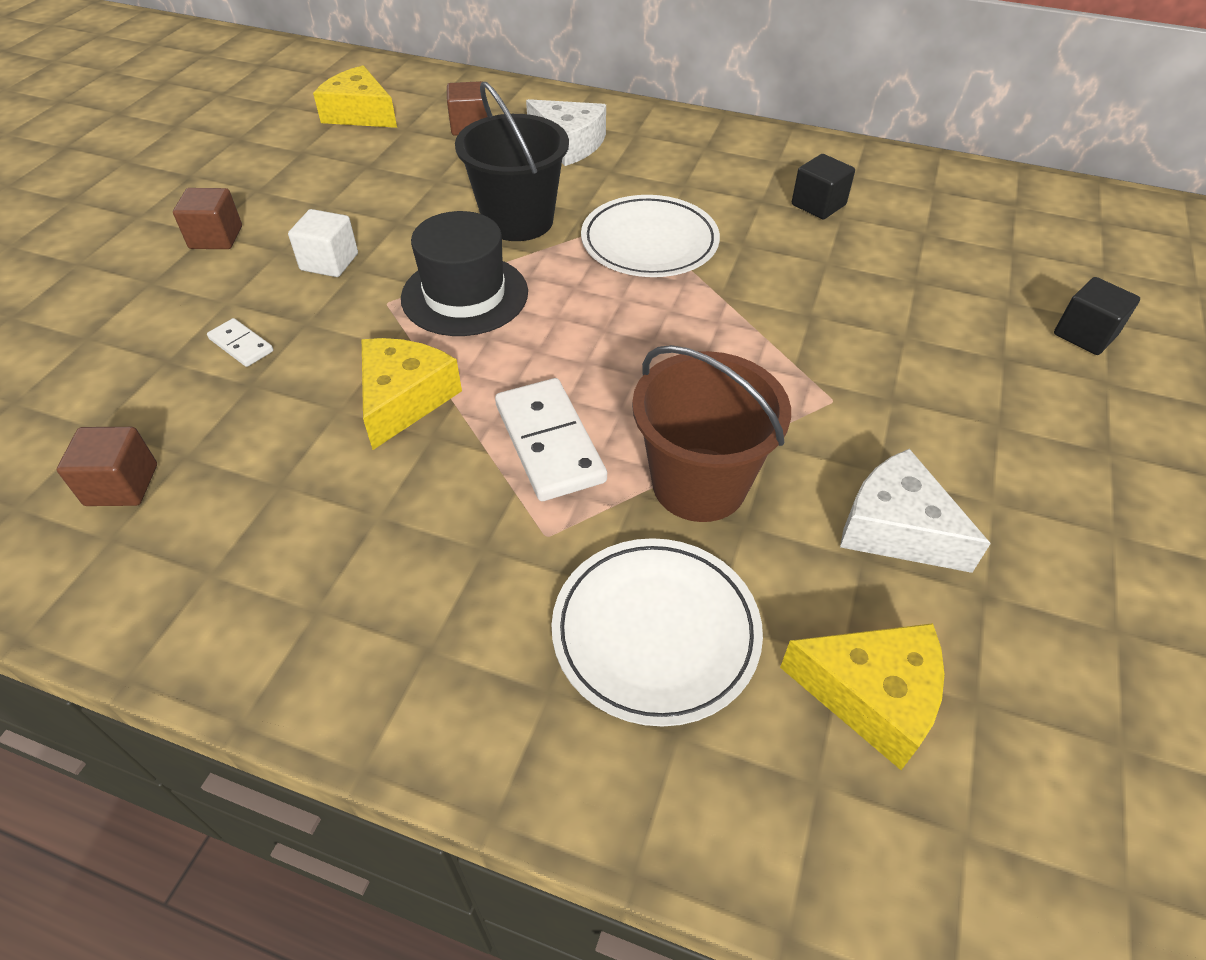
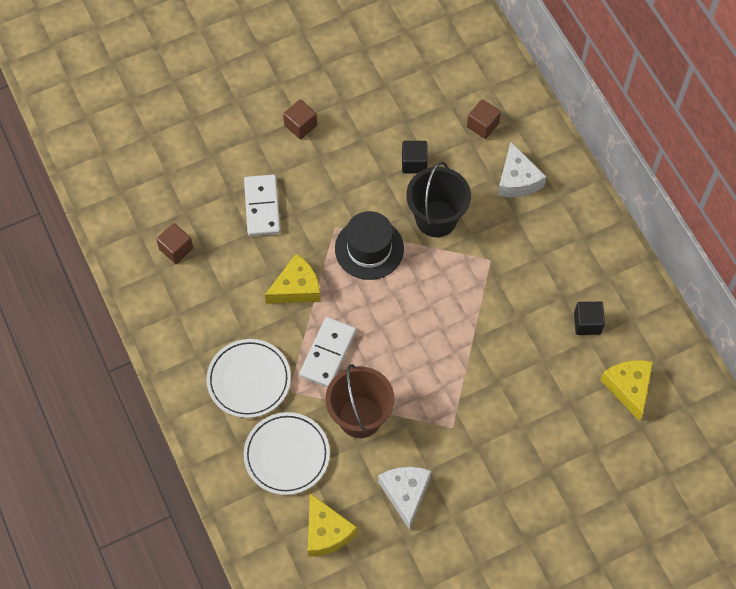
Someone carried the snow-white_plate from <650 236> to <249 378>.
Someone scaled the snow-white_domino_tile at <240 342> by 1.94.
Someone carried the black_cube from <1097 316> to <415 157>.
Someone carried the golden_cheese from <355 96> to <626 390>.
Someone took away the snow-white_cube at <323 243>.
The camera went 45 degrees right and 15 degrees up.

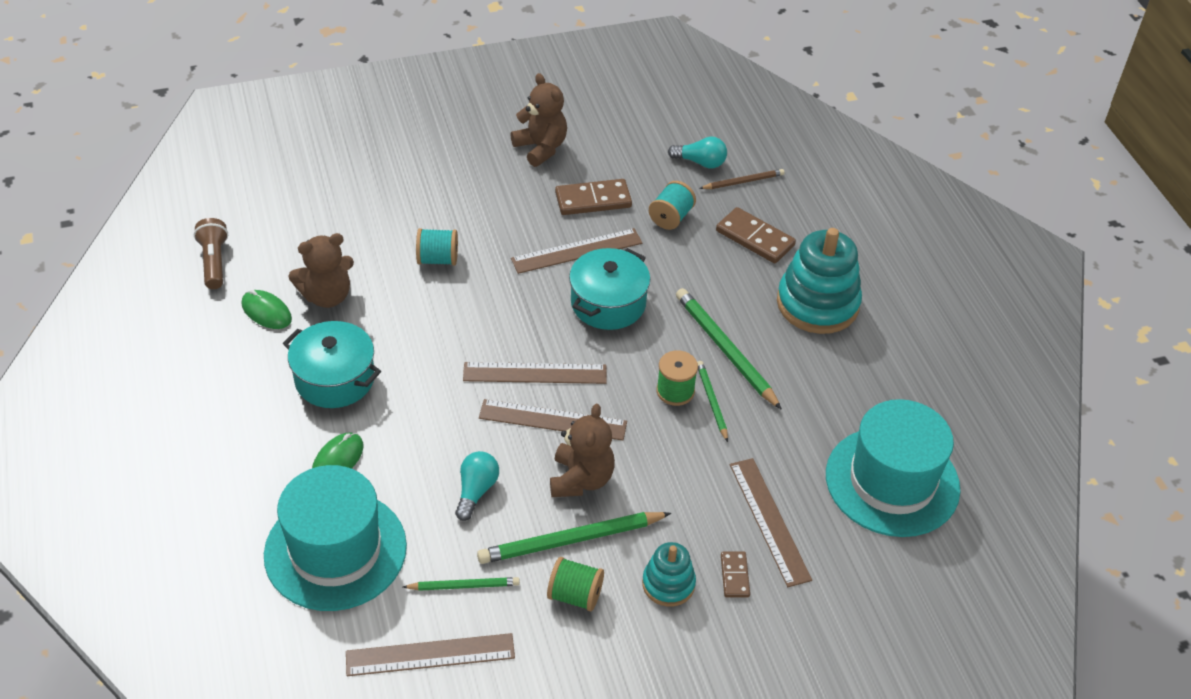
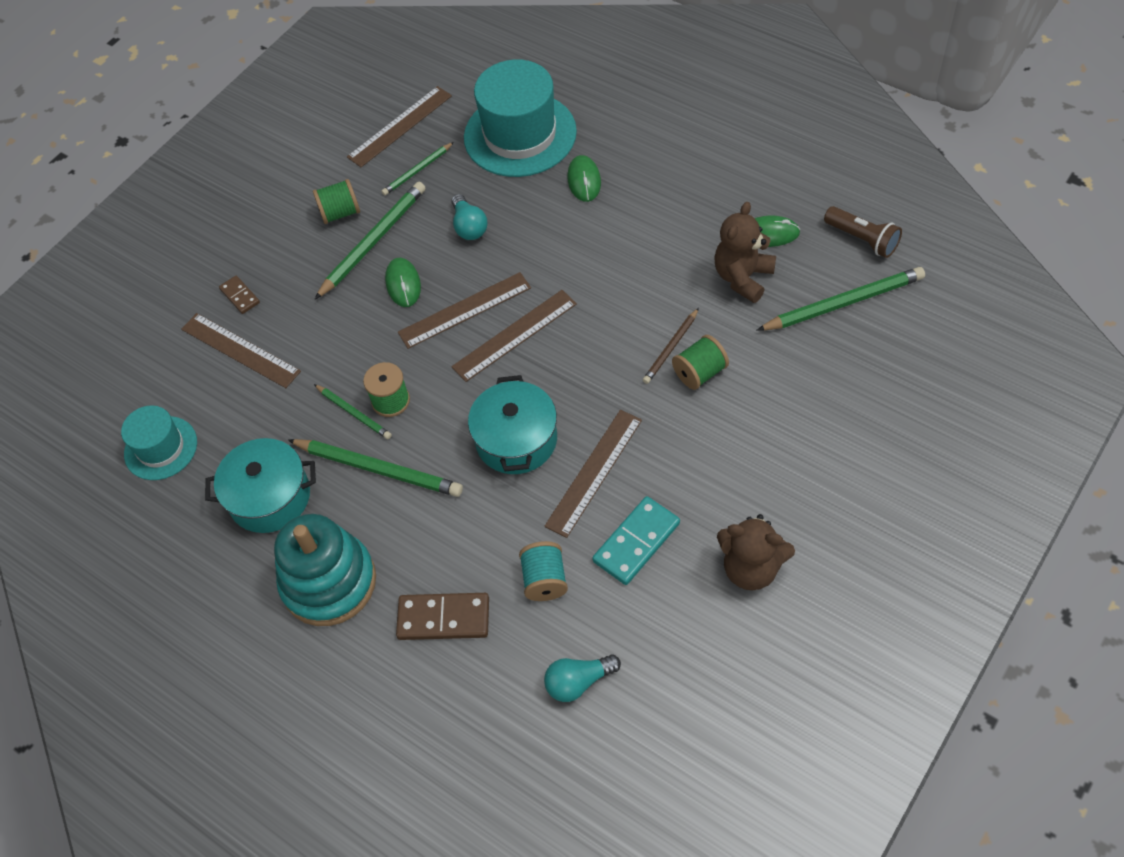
Someone scaled the turquoise_tall_hat at <893 468> by 0.57.
Someone carried the turquoise_cooking_pot from <332 364> to <260 485>.
Someone swapped the brown_teddy at <582 450> for the leaf-green_mouse at <403 282>.
Someone repainted the brown_domino_tile at <593 197>, which became the turquoise_domino_tile at <636 540>.
Someone carried the brown_lead_pencil from <742 179> to <671 346>.
Someone repainted the turquoise_reel_of_thread at <437 247>, which became the leaf-green_reel_of_thread at <700 362>.
Someone put down the leaf-green_lead_pencil at <840 299>.
Someone took away the turquoise_stacking_rings at <669 574>.
The camera went 150 degrees right and 10 degrees up.

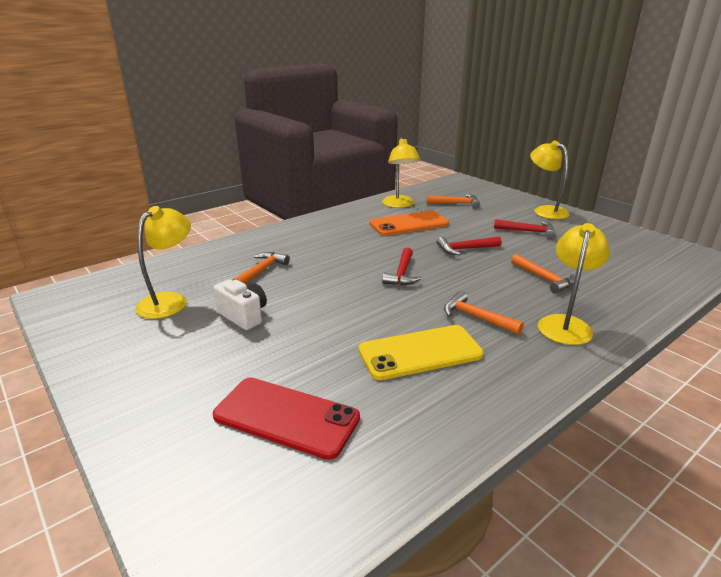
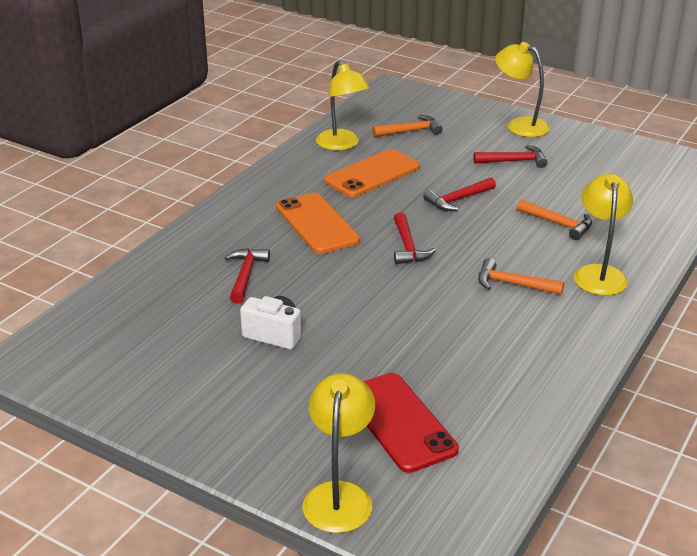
Someone repainted the bright_orange_hammer at <261 268>, which became the red_hammer at <247 276>.
Someone put down the bright_orange_mobile_phone at <318 223>.
Someone carried the golden_desk_lamp from <163 262> to <339 453>.
Someone rotated the red_mobile_phone at <286 418> by 60 degrees clockwise.
Someone took away the golden_mobile_phone at <421 352>.
The camera went 20 degrees left and 5 degrees up.

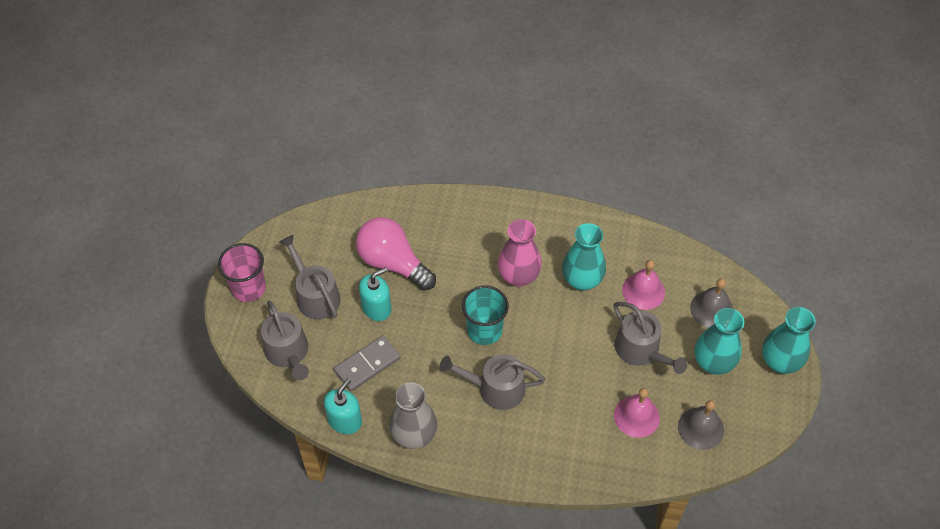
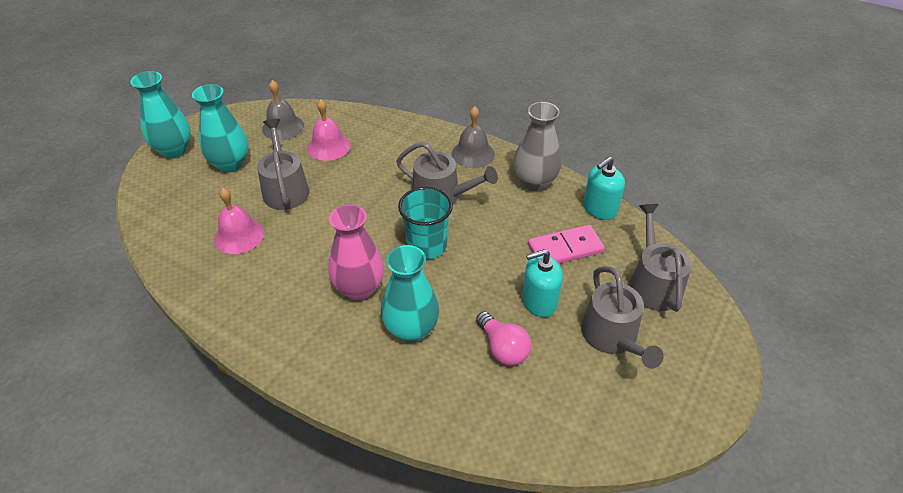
Someone carried the turquoise_flower_vase from <584 257> to <410 293>.
Someone carried the ash-grey_bell from <711 303> to <473 137>.
Someone scaled the rosy_light_bulb at <396 254> by 0.60.
Someone repainted the ash-grey_domino_tile at <367 363>, which became the rosy_domino_tile at <566 244>.
Someone took away the rosy_beaker at <242 272>.
The camera went 160 degrees left and 10 degrees down.

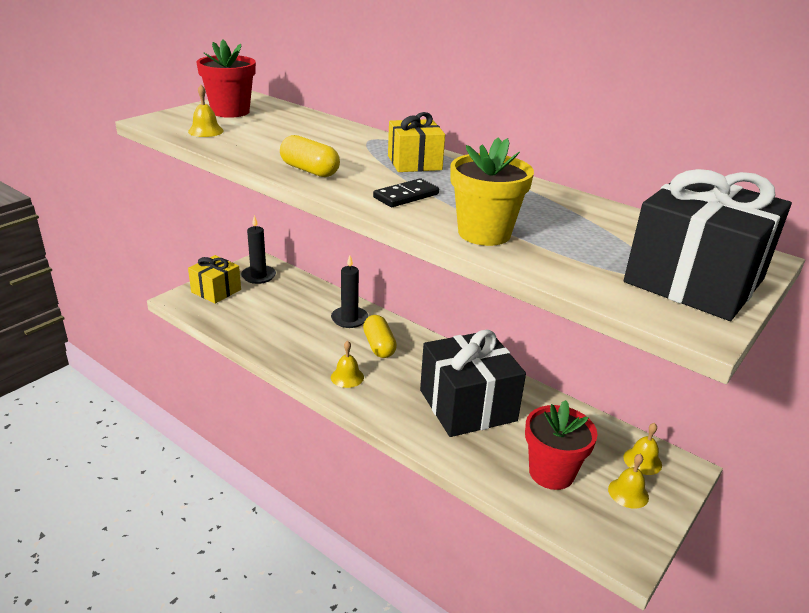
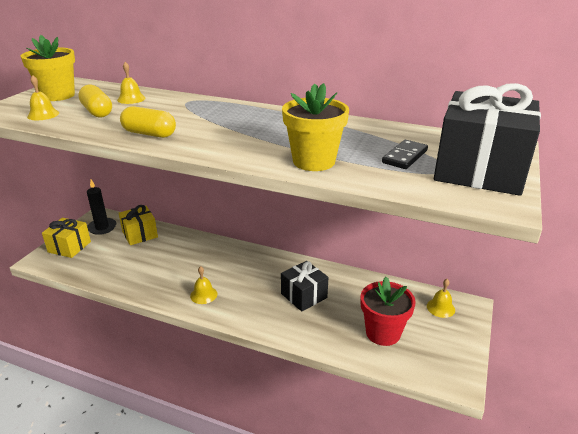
Someone repainted the red_flower_pot at <226 79>, which became the golden_flower_pot at <48 68>.
Someone carried the golden_pill_shape from <380 336> to <95 101>.
Someone carried the golden_bell from <628 481> to <131 83>.
Someone carried the golden_gift from <416 142> to <138 225>.
Someone scaled the black_gift at <473 383> by 0.58.
Someone carried the black_domino_tile from <406 192> to <405 154>.
Someone took away the black_wax_candle at <349 292>.
The camera went 15 degrees left and 0 degrees up.

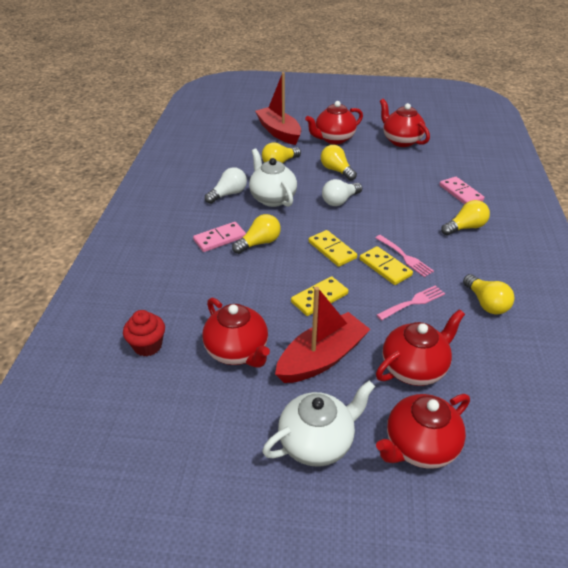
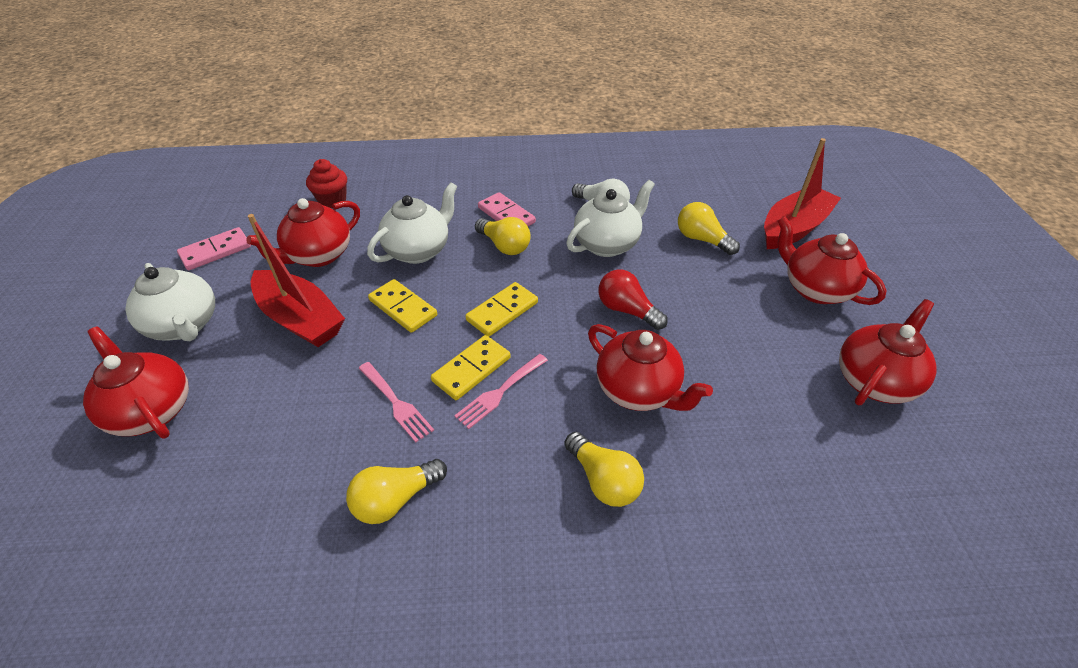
Someone carried the rosy_domino_tile from <461 191> to <214 248>.
Someone put down the snow-white_china_teapot at <412 223>.
Someone carried the red_china_teapot from <420 347> to <650 367>.
Someone repainted the snow-white_light_bulb at <342 192>, which became the red_light_bulb at <633 299>.
Someone took away the golden_light_bulb at <339 163>.
The camera went 80 degrees right and 5 degrees up.

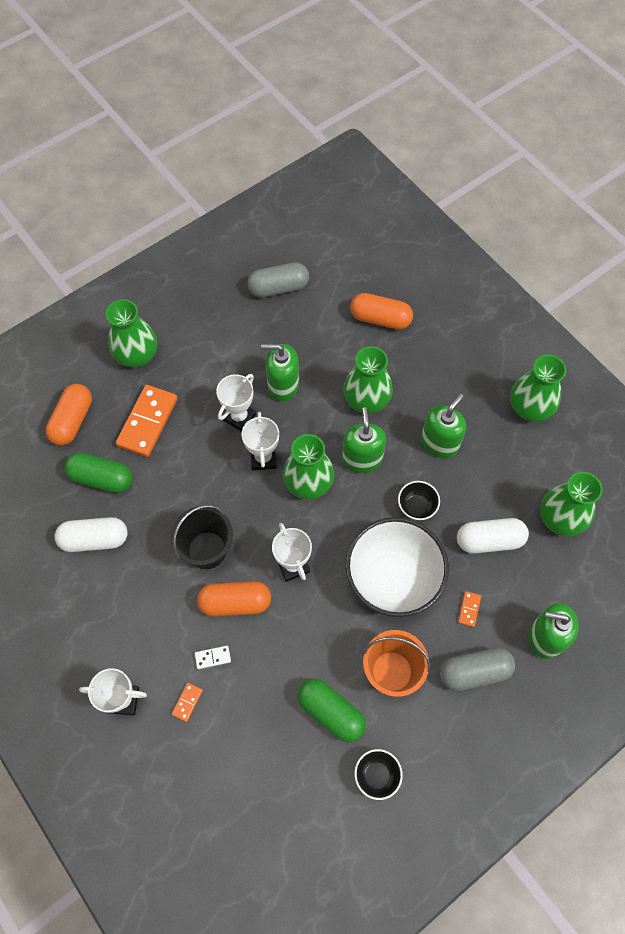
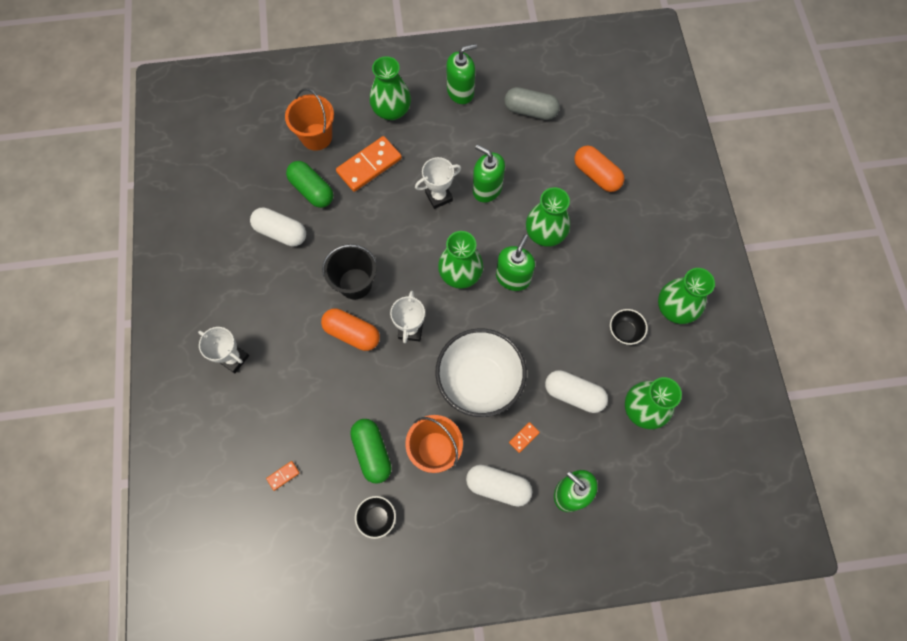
Someone carried the bright_orange_domino_tile from <187 702> to <283 476>.
Someone swapped the bright_orange_pill_shape at <68 415> for the bright_orange_bucket at <309 119>.
Someone carried the leaf-green_pump_bottle from <443 426> to <462 74>.
Someone repainted the ash-grey_pill_shape at <478 669>, which became the snow-white_pill_shape at <499 486>.
Someone carried the black_serving_bowl from <419 500> to <628 327>.
Someone took away the snow-white_domino_tile at <213 657>.
Someone took away the snow-white_trophy at <260 441>.
The camera went 30 degrees right and 5 degrees up.

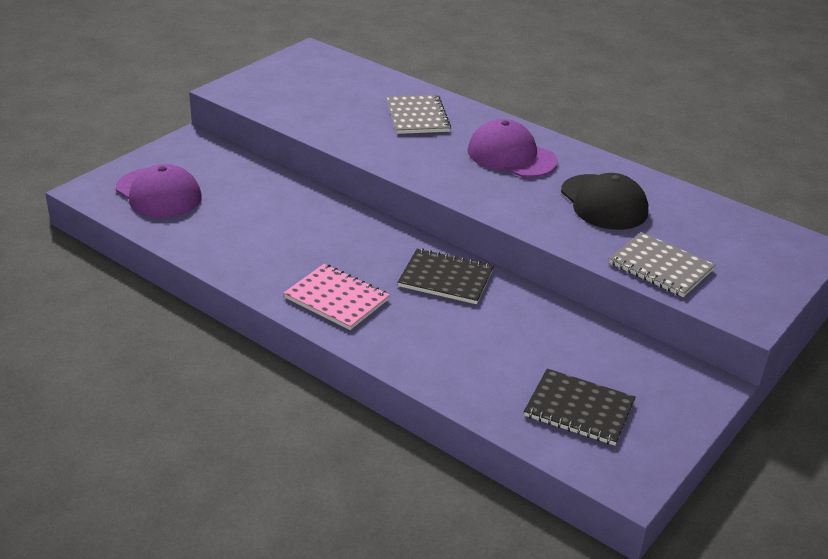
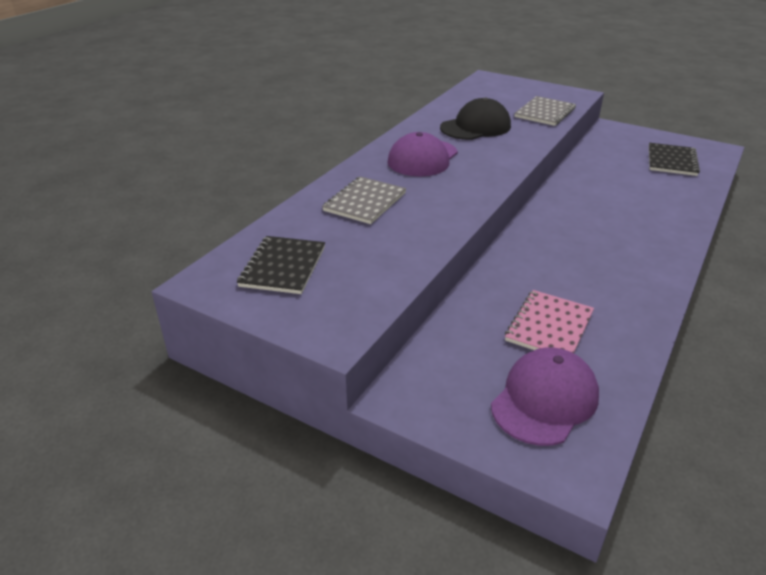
Someone carried the black_notepad from <446 276> to <281 265>.
Someone rotated the ash-grey_notepad at <419 114> by 45 degrees counterclockwise.
Someone carried the rosy_notepad from <337 297> to <549 321>.
The camera went 95 degrees left and 0 degrees up.

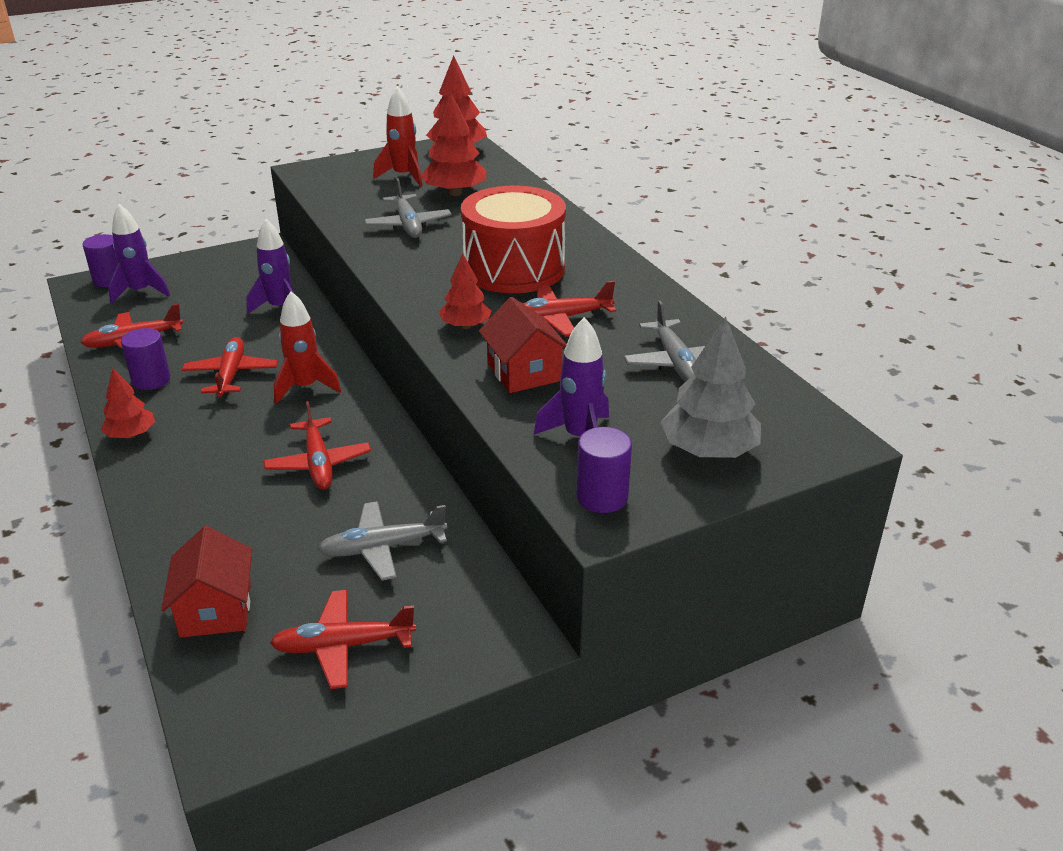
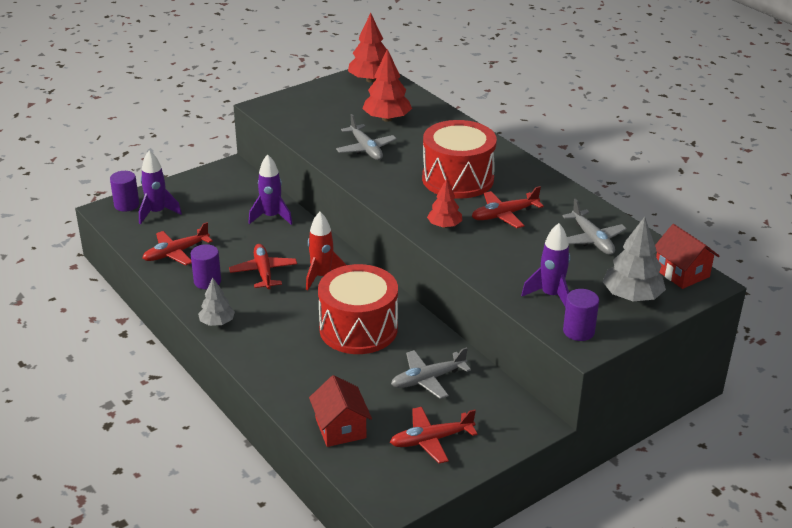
Someone repainted the red_tree at <128 403>, which became the ash-grey_tree at <216 302>.
Someone swapped the red_toy_plane at <317 445> for the red_snare_drum at <358 309>.
Someone carried the red_house from <523 345> to <687 256>.
Someone took away the red_rocket at <398 136>.
The camera went 10 degrees left and 0 degrees up.

